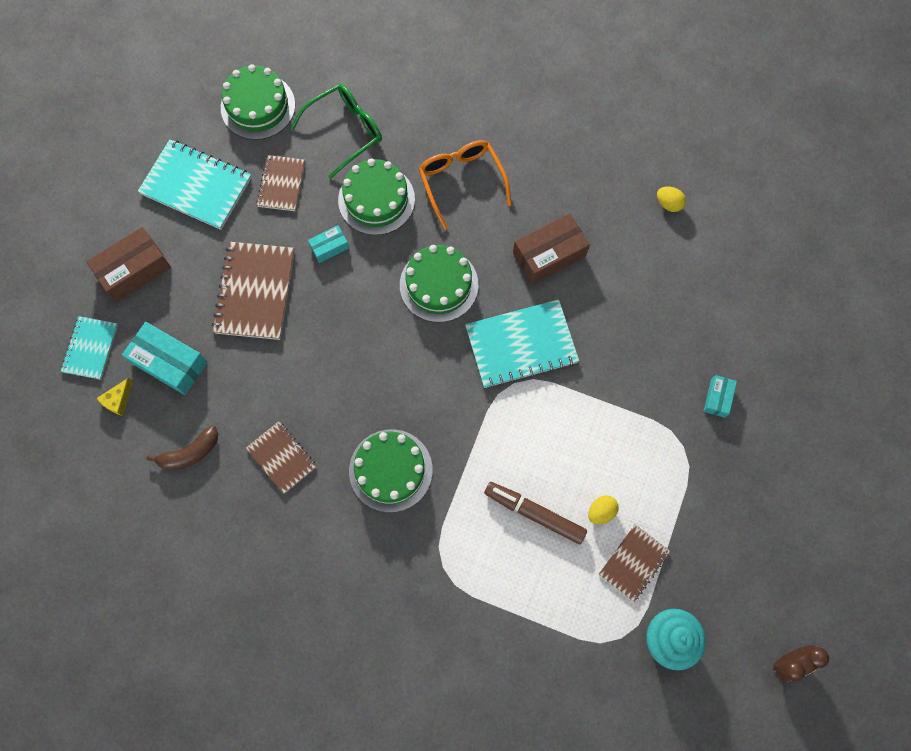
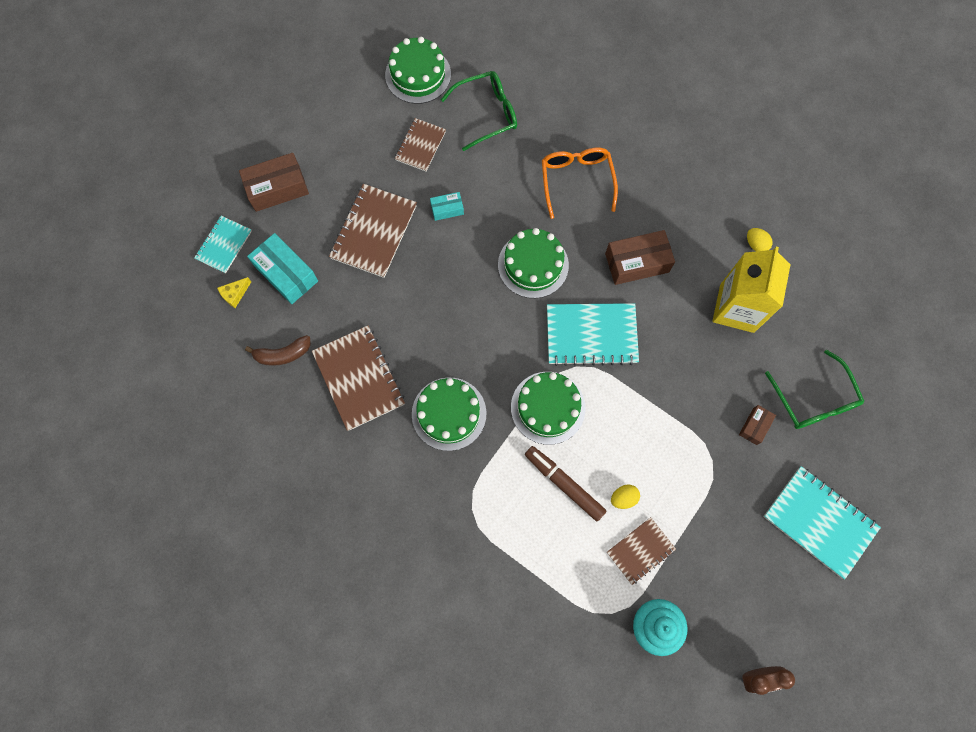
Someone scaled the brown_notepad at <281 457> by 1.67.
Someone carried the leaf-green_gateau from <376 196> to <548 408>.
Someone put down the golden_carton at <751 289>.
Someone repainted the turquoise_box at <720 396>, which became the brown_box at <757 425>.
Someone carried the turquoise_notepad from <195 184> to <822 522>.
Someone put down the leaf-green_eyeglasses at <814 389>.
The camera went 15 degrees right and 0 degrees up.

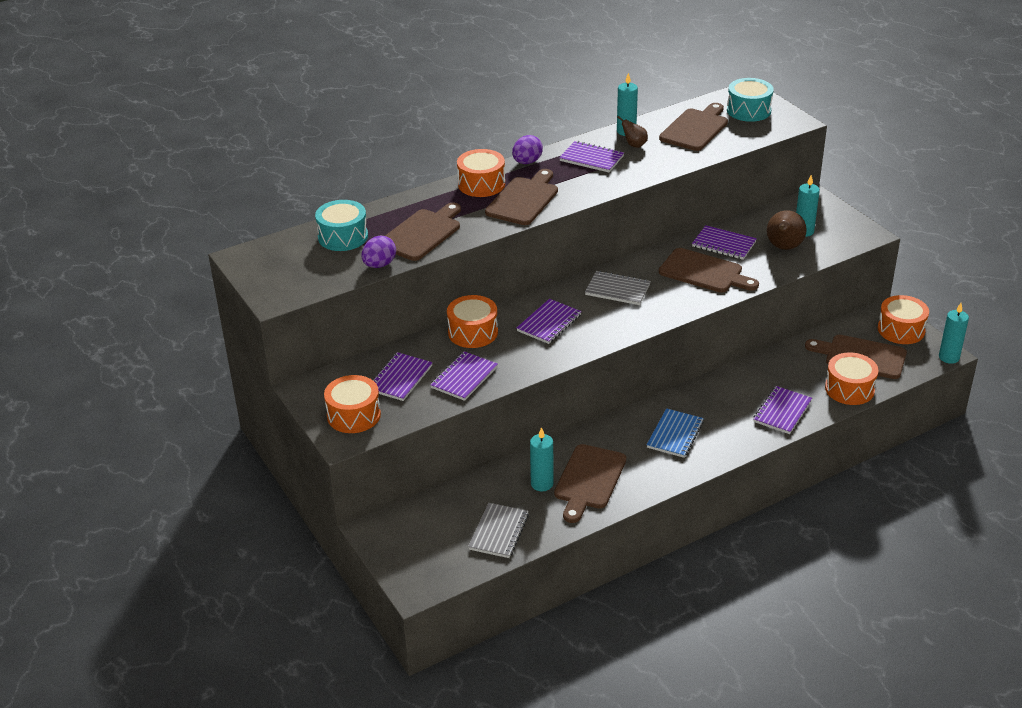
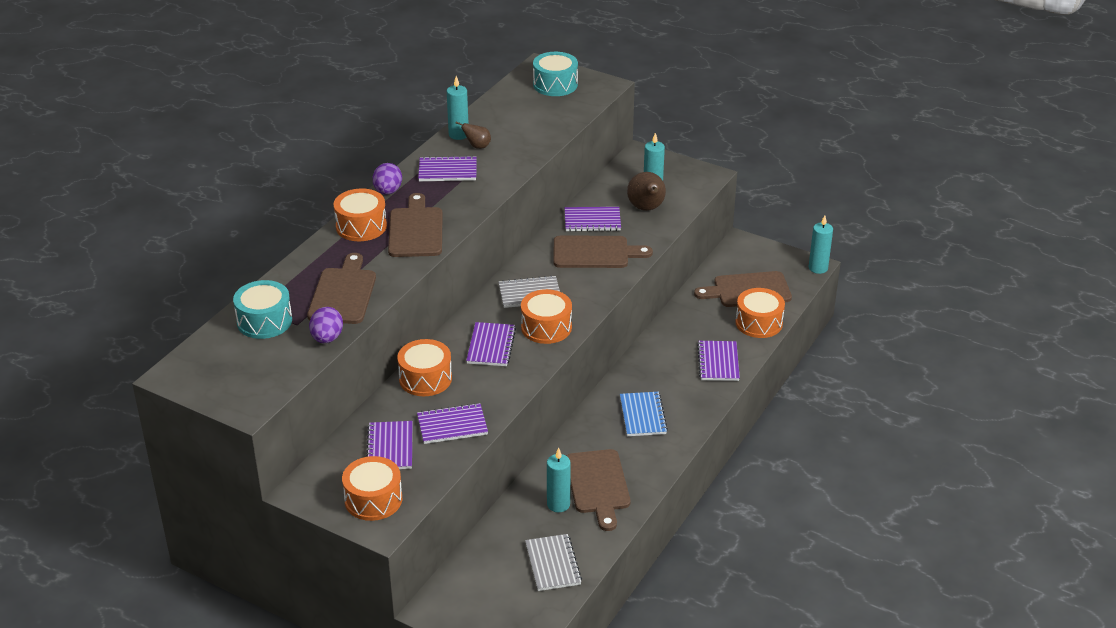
Someone rotated the royal_purple_notepad at <464 376> by 75 degrees clockwise.
Someone carried the bright_orange_snare_drum from <903 319> to <546 316>.
Someone took away the brown_cutting_board at <693 127>.
The camera went 30 degrees left and 0 degrees up.

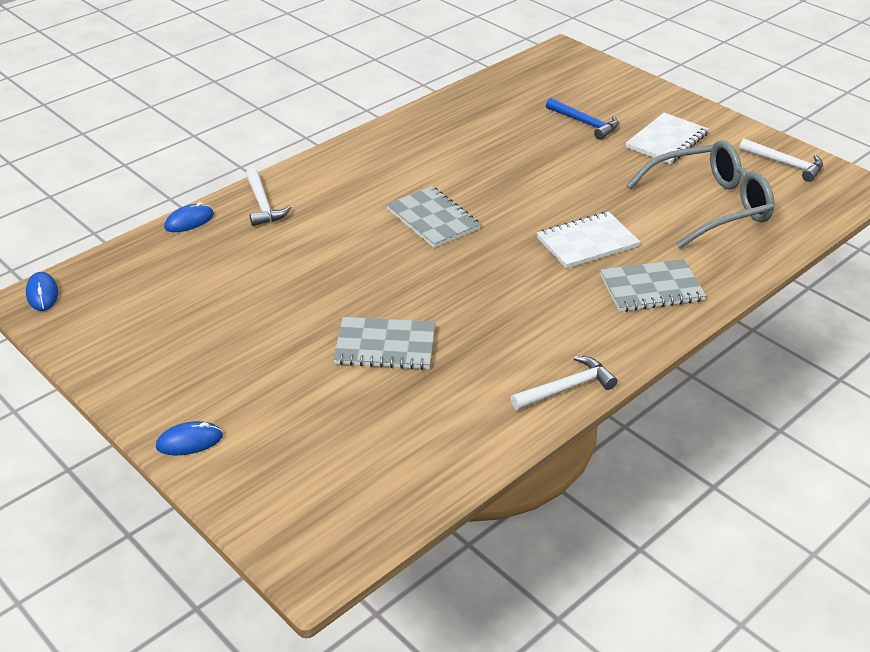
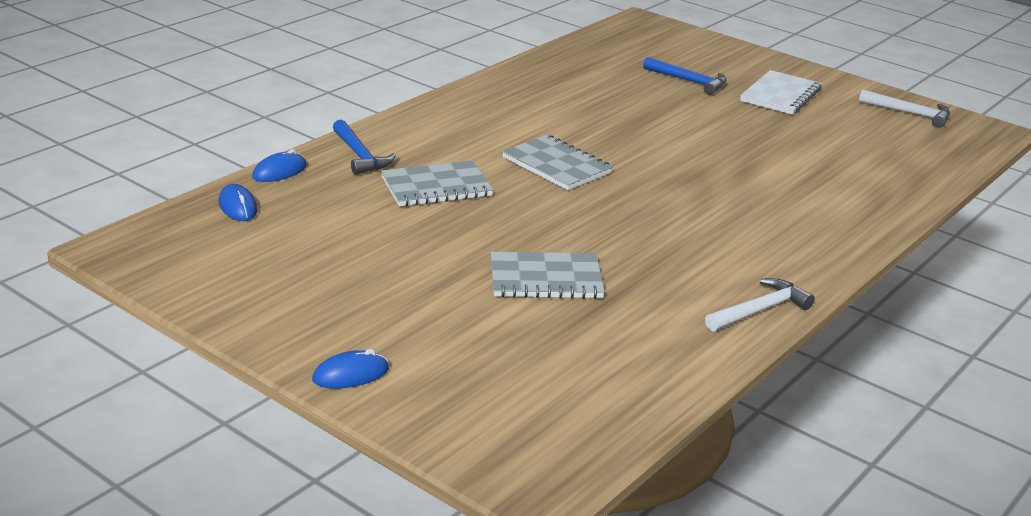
Someone carried the royal_blue_mouse from <42 291> to <238 202>.
Someone repainted the snow-white_hammer at <269 197>, which became the royal_blue_hammer at <364 147>.
Someone carried the ash-grey_notepad from <653 285> to <437 183>.
Someone took away the snow-white_notepad at <588 240>.
Someone took away the ash-grey_eyeglasses at <701 194>.
The camera went 10 degrees left and 10 degrees down.

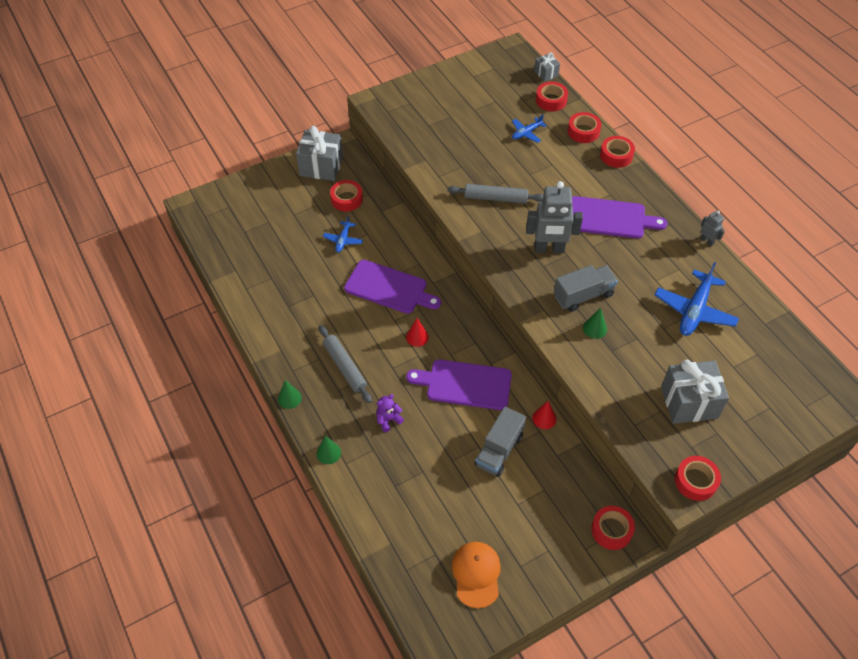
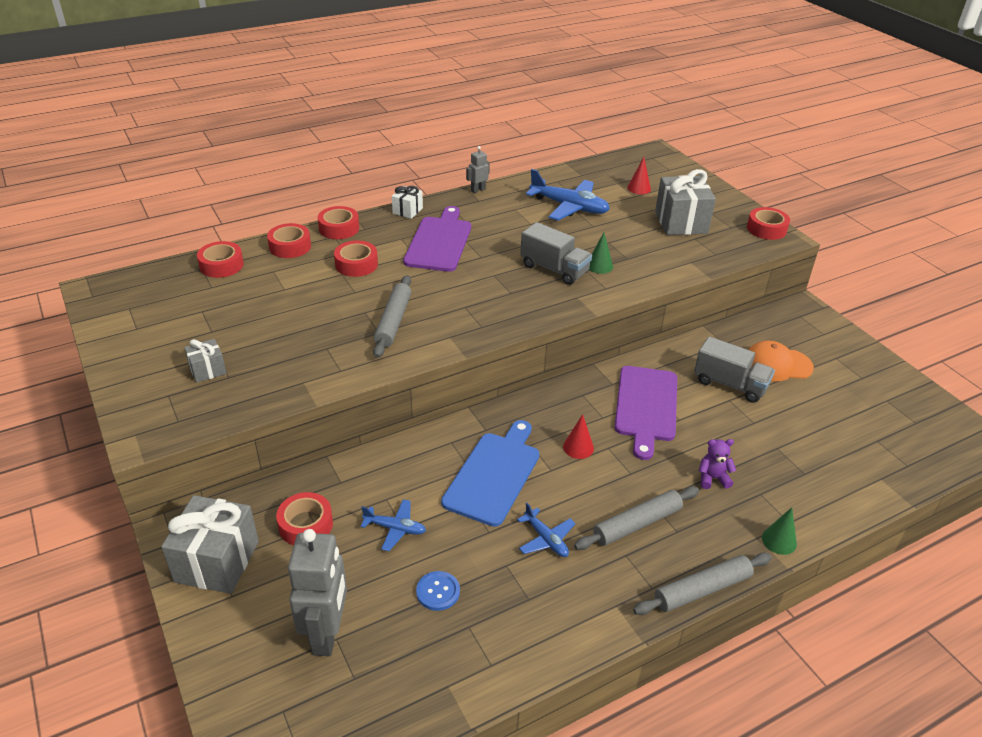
Someone carried the ash-grey_gift from <547 67> to <205 361>.
Someone carried the ash-grey_robot_figure from <554 217> to <317 592>.
Someone carried the red_sticky_tape from <613 528> to <356 259>.
Someone put down the snow-white_gift at <407 202>.
Someone put down the royal_blue_shirt_button at <438 591>.
Someone repainted the royal_purple_cutting_board at <392 287>, which became the royal_blue_cutting_board at <490 473>.
Someone carried the royal_blue_toy_plane from <529 128> to <546 530>.
Someone rotated the ash-grey_truck at <586 288> by 150 degrees clockwise.
Someone carried the red_cone_shape from <544 415> to <639 175>.
Someone swapped the leaf-green_cone_shape at <290 394> for the ash-grey_dough_roller at <702 584>.
Someone rotated the royal_purple_teddy at <390 413> by 120 degrees clockwise.
Someone carried the bright_orange_cap from <476 575> to <781 361>.
The camera went 90 degrees left and 15 degrees down.

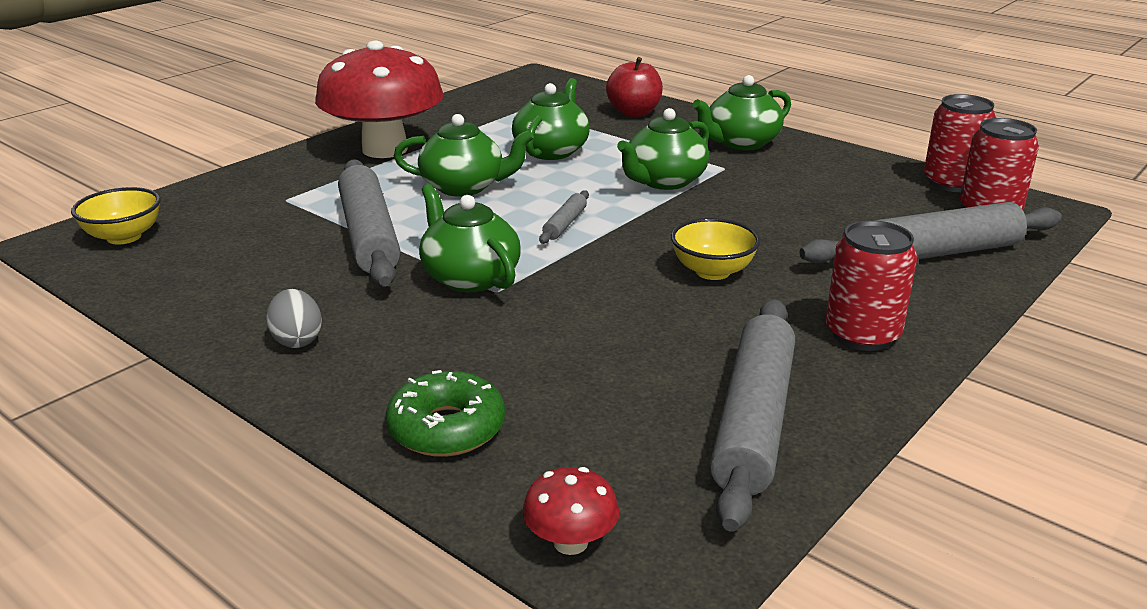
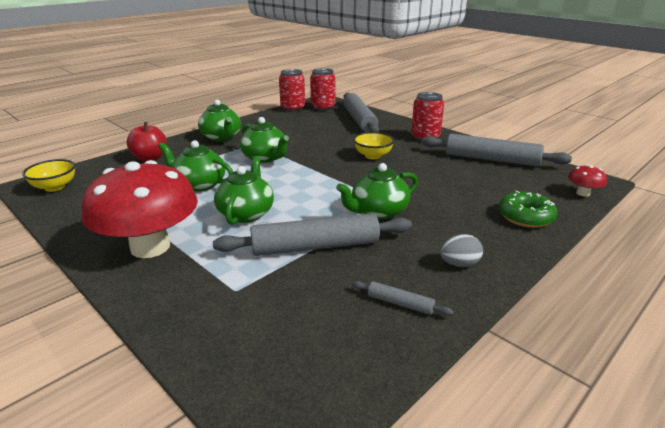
Someone carried the golden_serving_bowl from <116 216> to <49 175>.
Someone carried the ash-grey_dough_roller from <564 217> to <403 298>.
The camera went 85 degrees left and 0 degrees up.

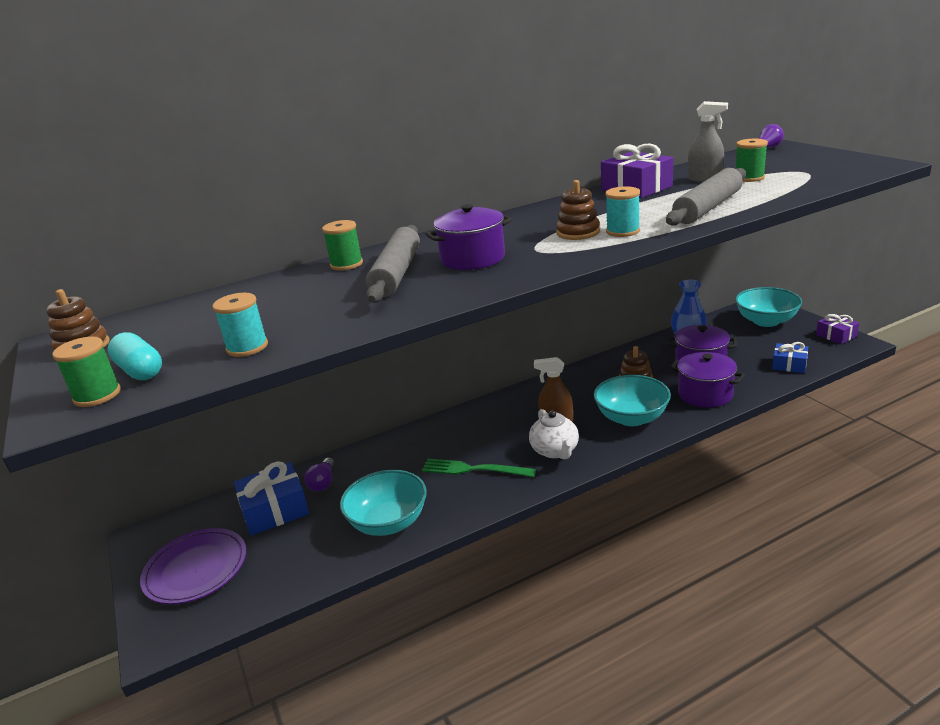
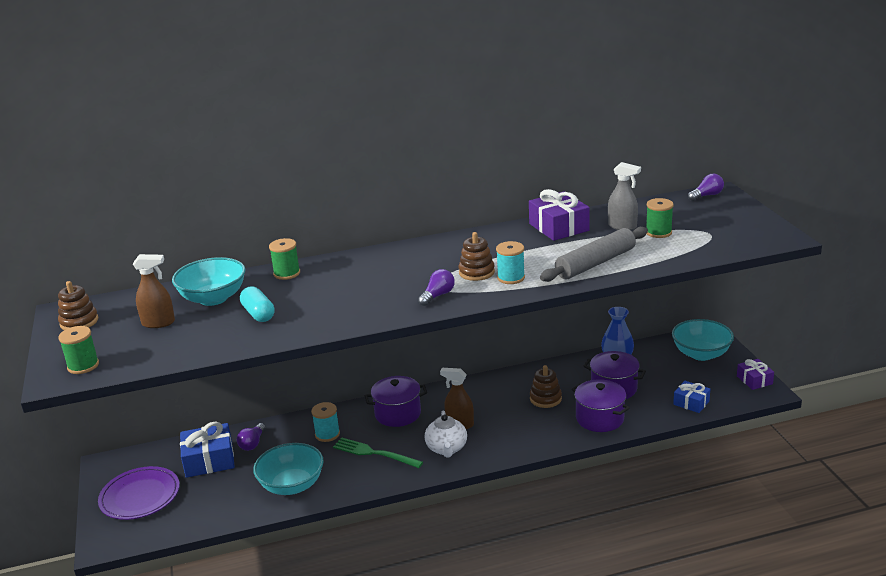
Someone put down the brown_spray_cleaner at <154 291>.
Someone carried the turquoise_serving_bowl from <632 400> to <208 281>.
Someone carried the turquoise_pill_shape from <135 356> to <257 304>.
Someone carried the turquoise_reel_of_thread from <240 325> to <325 422>.
Someone carried the royal_purple_cooking_pot from <469 237> to <396 401>.
Someone put down the royal_purple_light_bulb at <436 287>.
Someone took away the ash-grey_dough_roller at <393 264>.
The camera went 10 degrees right and 0 degrees up.

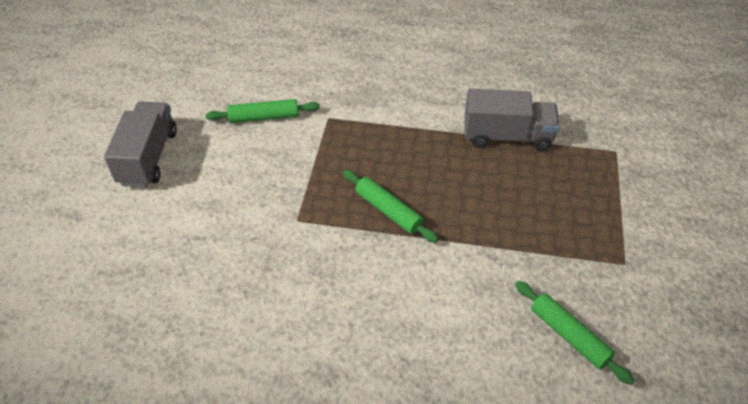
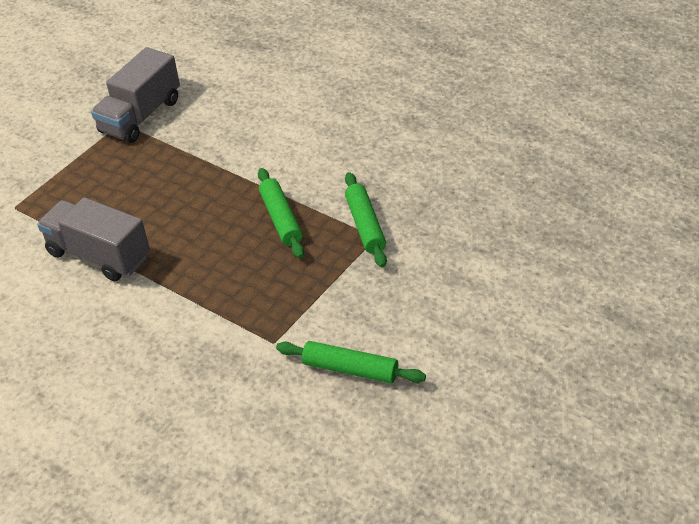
Someone carried the ash-grey_truck from <140 144> to <135 95>.
Someone carried the leaf-green_dough_roller from <574 333> to <366 219>.
The camera went 150 degrees left and 5 degrees down.

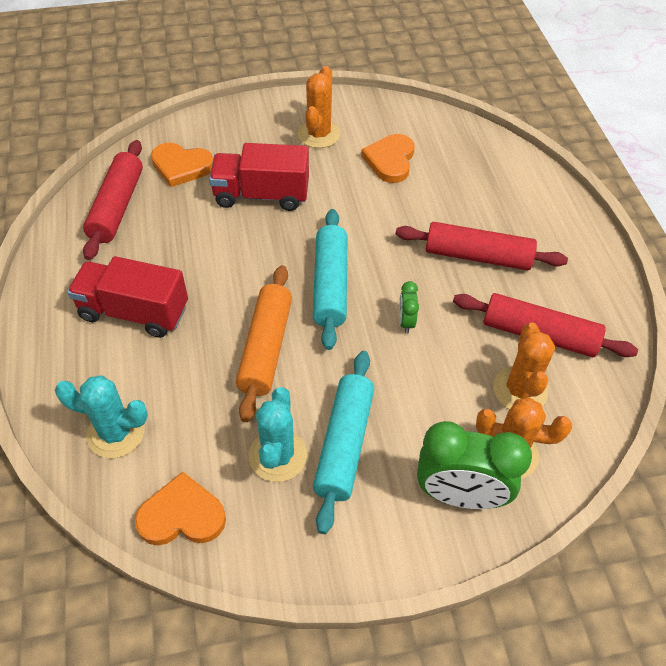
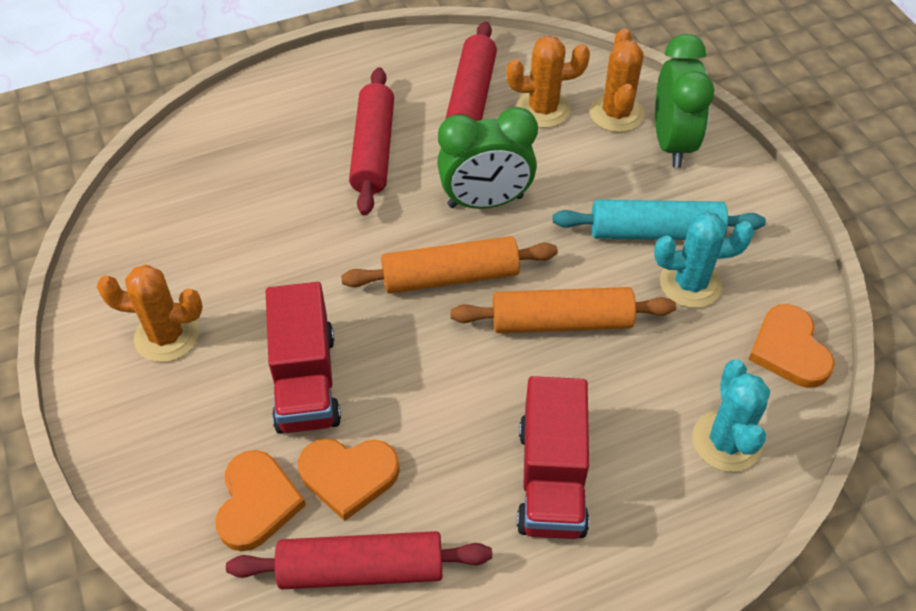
Someone carried the bright_orange_heart from <388 158> to <349 480>.
Someone repainted the turquoise_dough_roller at <330 279>, which became the bright_orange_dough_roller at <449 265>.
Someone scaled the leaf-green_alarm_clock at <409 307> by 2.21.
The camera went 100 degrees left and 0 degrees up.

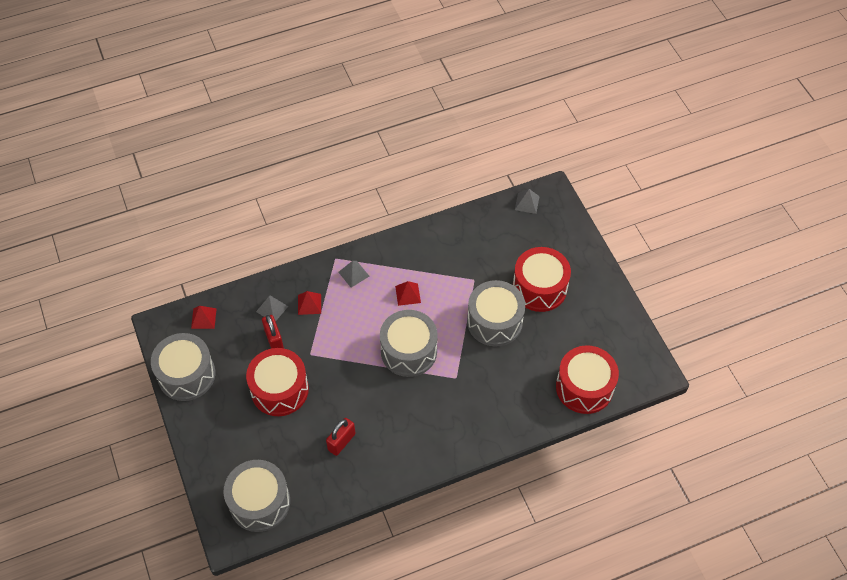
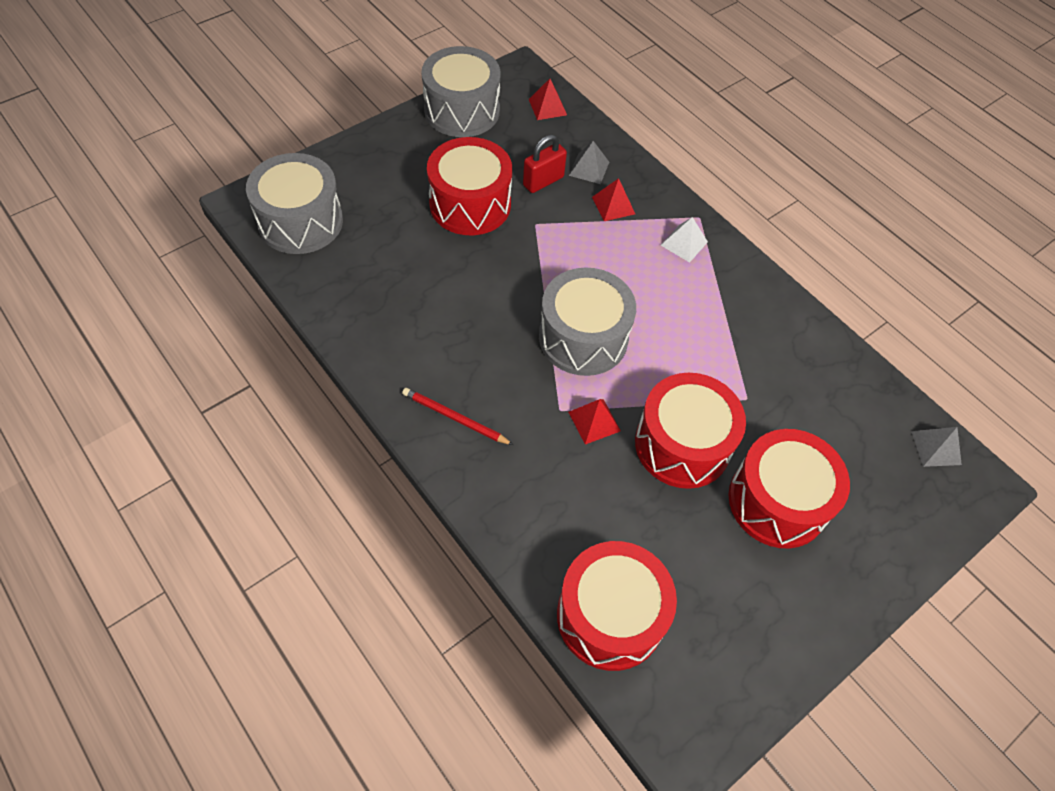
Someone put down the red_lead_pencil at <457 416>.
Someone carried the red_pyramid from <408 293> to <594 421>.
Someone repainted the ash-grey_snare_drum at <496 313>, which became the red_snare_drum at <690 431>.
Someone repainted the ash-grey_pyramid at <353 274>, which became the snow-white_pyramid at <684 240>.
Someone took away the red_small_lock at <341 437>.
The camera went 70 degrees right and 0 degrees up.

